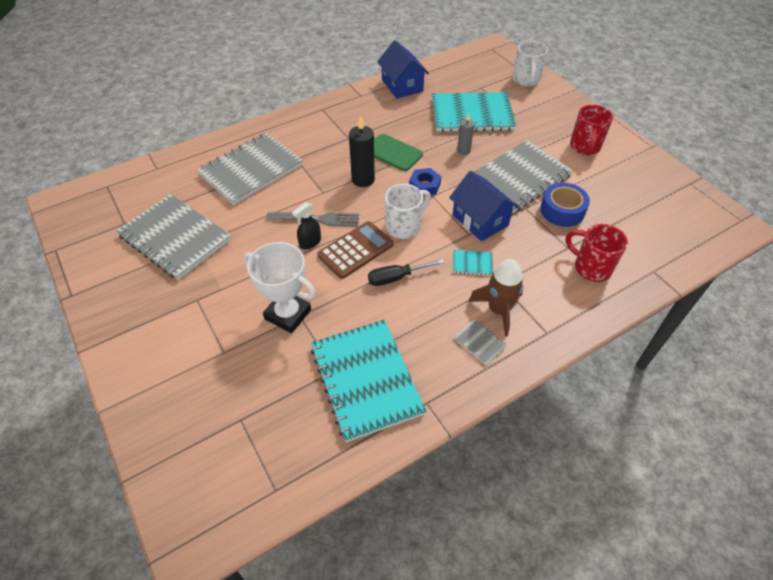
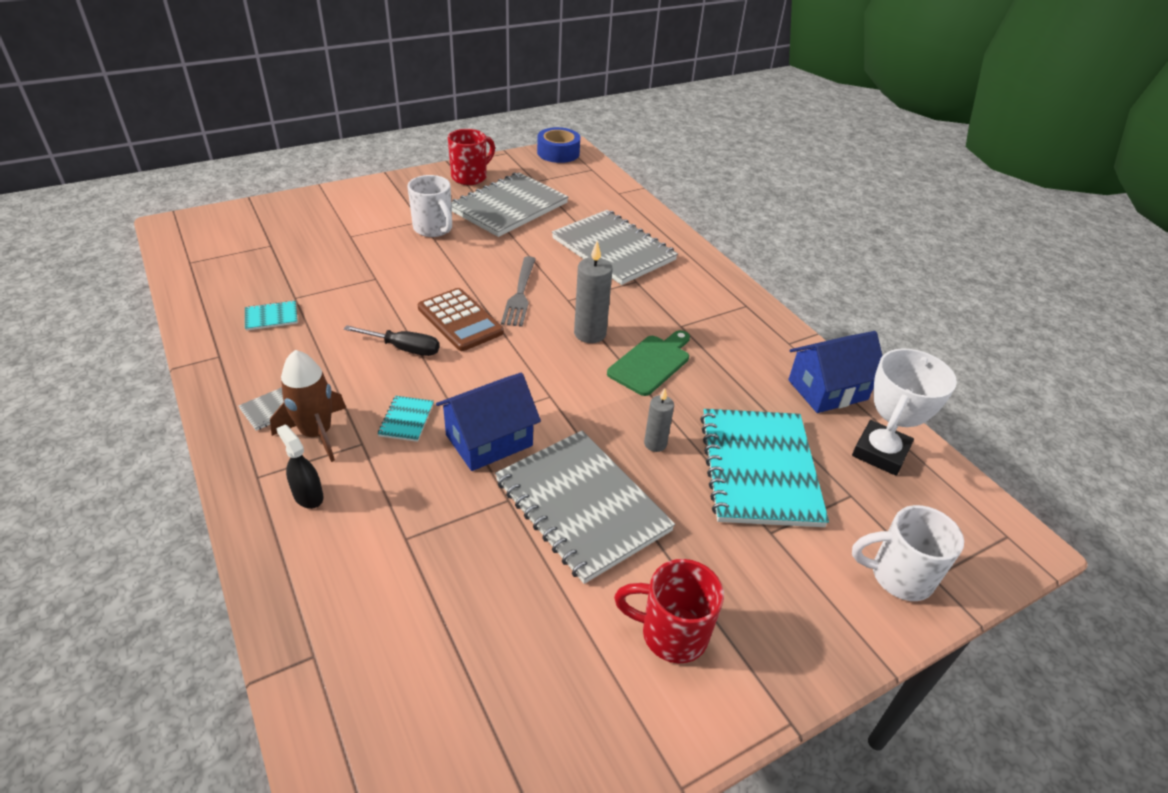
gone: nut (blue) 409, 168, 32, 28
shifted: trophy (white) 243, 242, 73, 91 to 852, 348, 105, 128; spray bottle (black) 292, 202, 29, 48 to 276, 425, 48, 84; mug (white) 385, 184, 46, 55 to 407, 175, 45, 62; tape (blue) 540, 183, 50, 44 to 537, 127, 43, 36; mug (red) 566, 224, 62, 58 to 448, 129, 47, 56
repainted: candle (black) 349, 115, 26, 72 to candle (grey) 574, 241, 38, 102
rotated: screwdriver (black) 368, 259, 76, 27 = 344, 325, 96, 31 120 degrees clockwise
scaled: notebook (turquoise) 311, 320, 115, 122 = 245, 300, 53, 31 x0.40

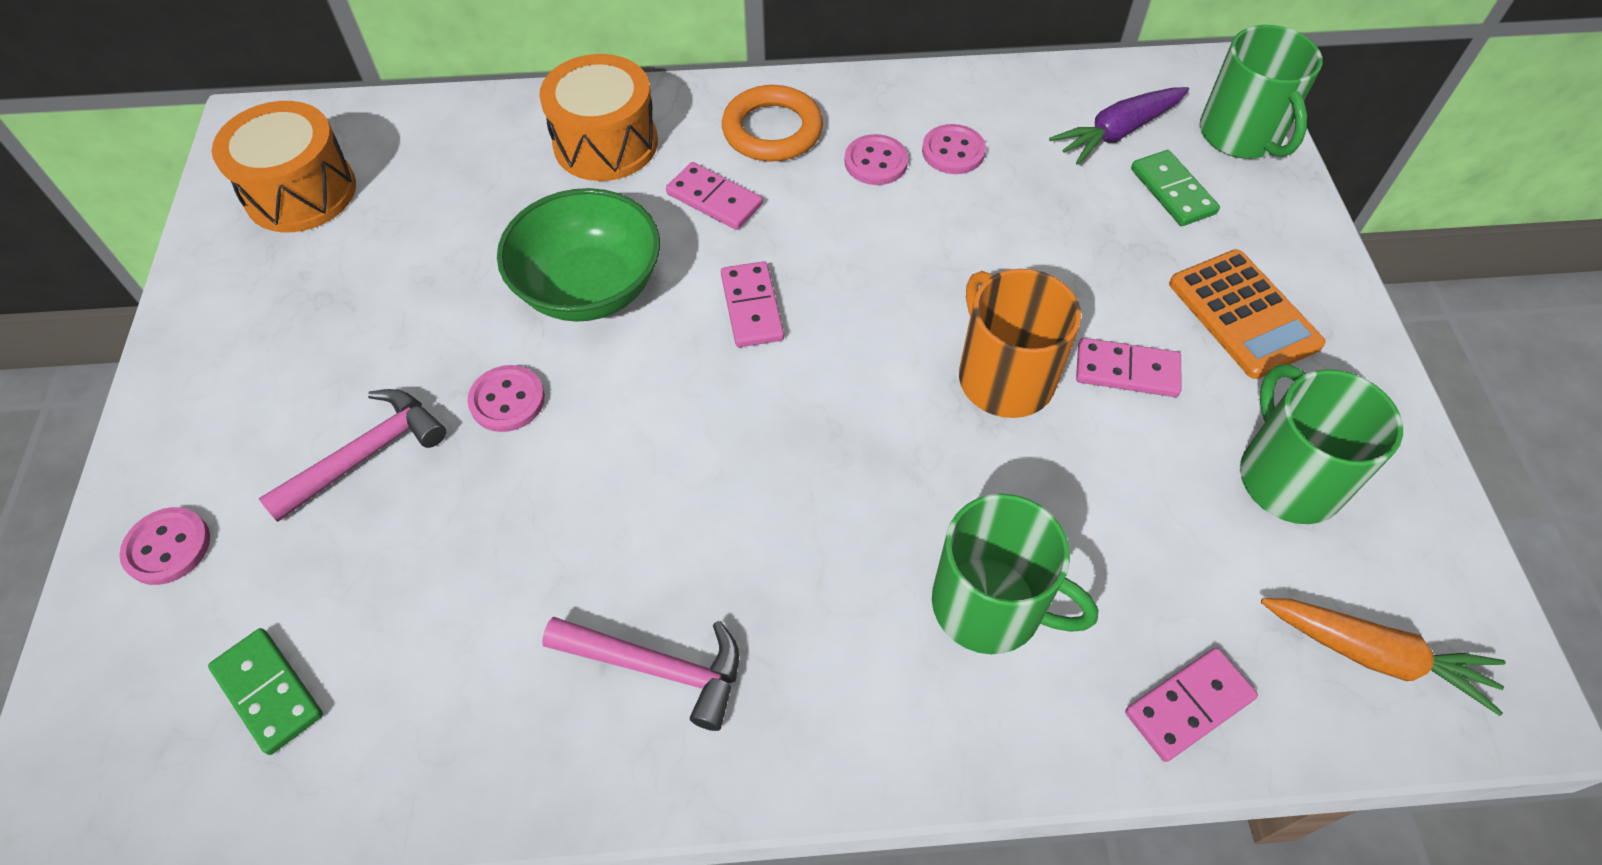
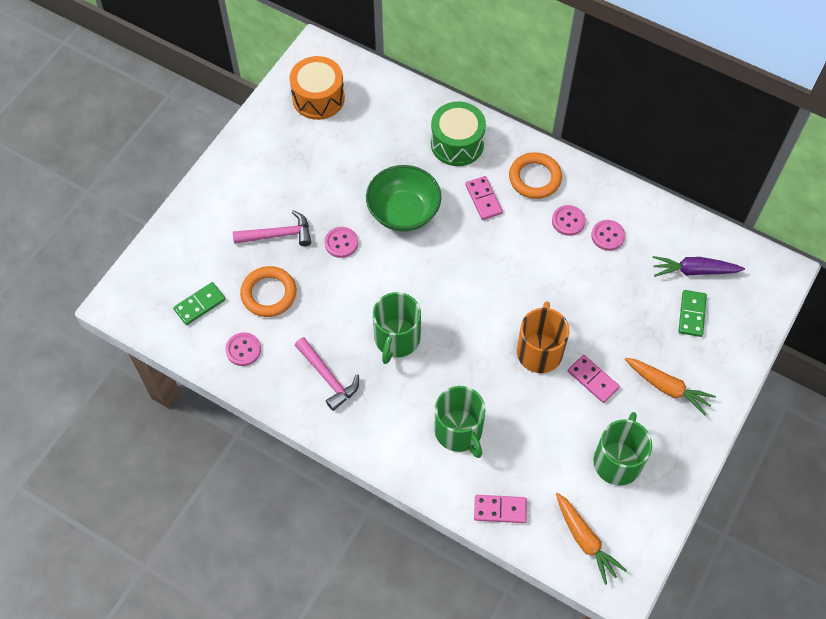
gone: domino (pink) 721, 261, 63, 86
new: ring (orange) 240, 266, 57, 51
shifted: button (pink) 119, 507, 91, 78 to 225, 332, 36, 34; mug (green) 1200, 25, 123, 134 to 373, 292, 48, 72
swapped: calculator (orange) 1169, 249, 157, 130 to carrot (orange) 625, 358, 91, 58
repainted: drum (orange) 539, 54, 119, 127 to drum (green) 431, 101, 55, 65
rotated: domino (green) 208, 628, 115, 127 = 173, 282, 53, 43 60 degrees clockwise

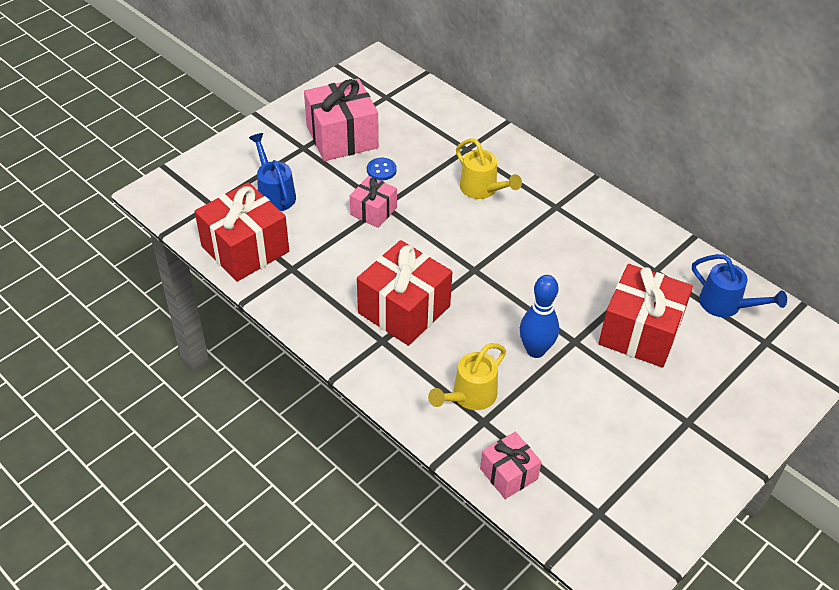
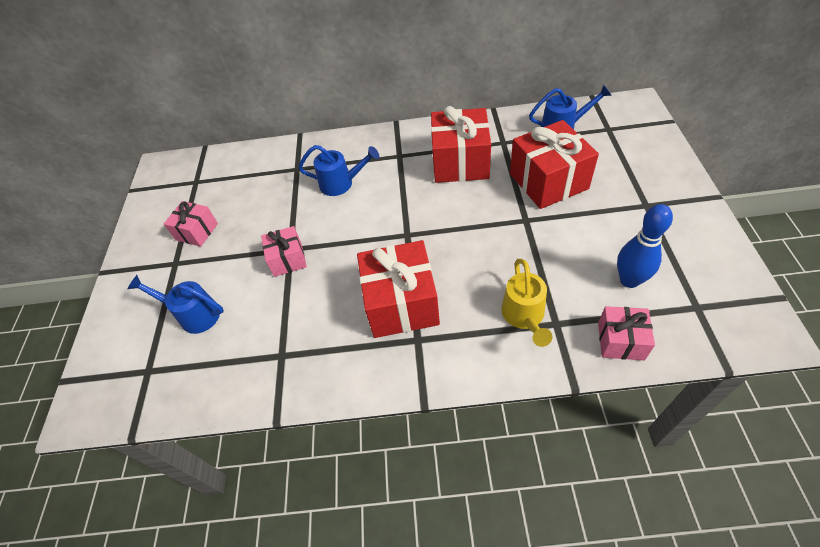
gone: button (blue) 367, 158, 30, 23
shifted: gift (red) 195, 182, 94, 100 to 431, 106, 60, 77; bowling pin (blue) 520, 275, 39, 83 to 617, 204, 56, 84
repainted: watering can (yellow) 456, 138, 66, 61 to watering can (blue) 298, 145, 81, 51
scaled: gift (pink) 304, 78, 75, 83 = 164, 201, 54, 46 x0.56

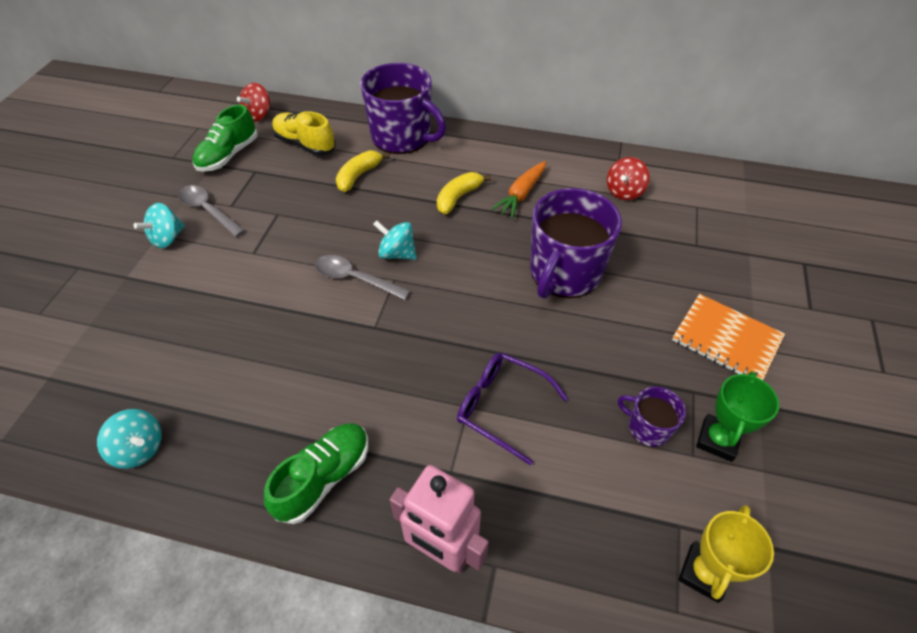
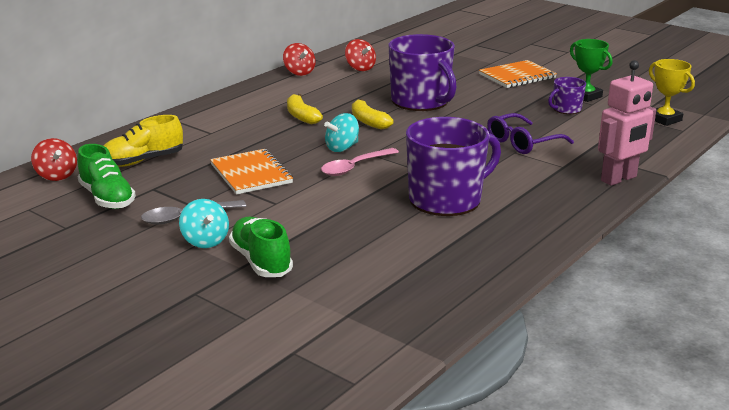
gone: spinning top (turquoise) 97, 409, 65, 60; carrot (orange) 491, 161, 55, 57
new: notebook (orange) 210, 149, 83, 45; spinning top (red) 283, 43, 33, 33
shifted: shoe (green) 264, 423, 104, 101 to 229, 217, 64, 60; banana (yellow) 336, 150, 54, 42 to 352, 99, 42, 31; mug (purple) 360, 63, 86, 91 to 406, 117, 95, 99
repainted: spoon (grey) 315, 255, 95, 45 to spoon (pink) 321, 148, 78, 28

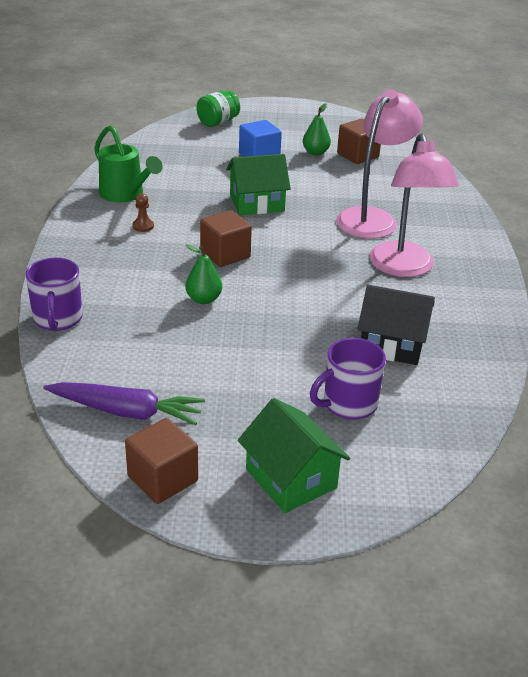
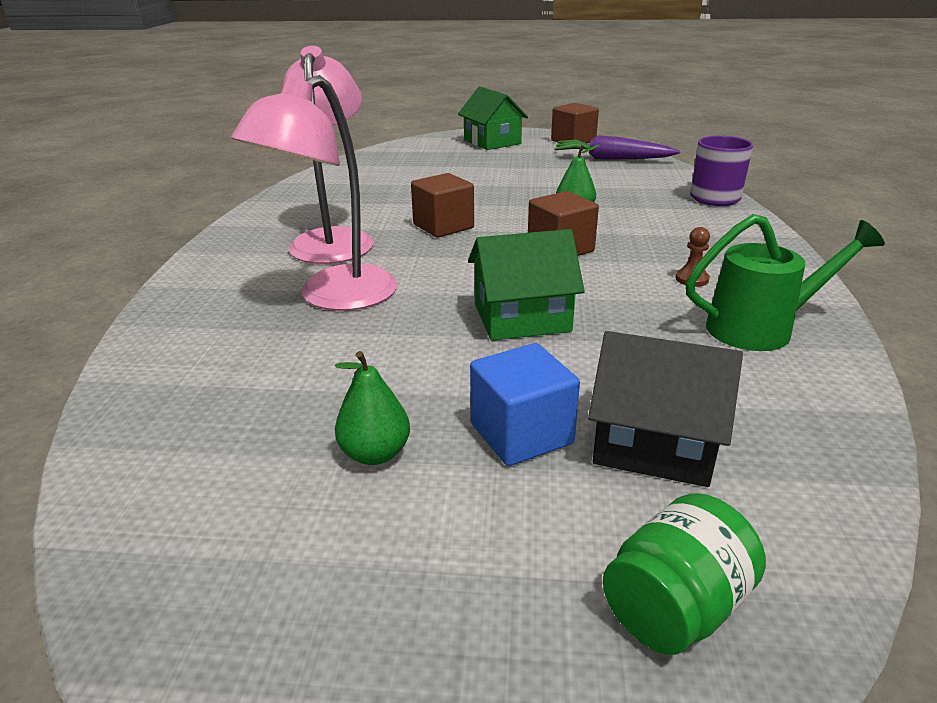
gone: mug (purple) 310, 338, 76, 82
shifted: cube (brown) 337, 119, 44, 45 to 411, 173, 63, 64; house (black) 357, 285, 78, 80 to 588, 331, 155, 156
rotated: watering can (green) 94, 125, 69, 77 = 686, 214, 199, 137 120 degrees clockwise

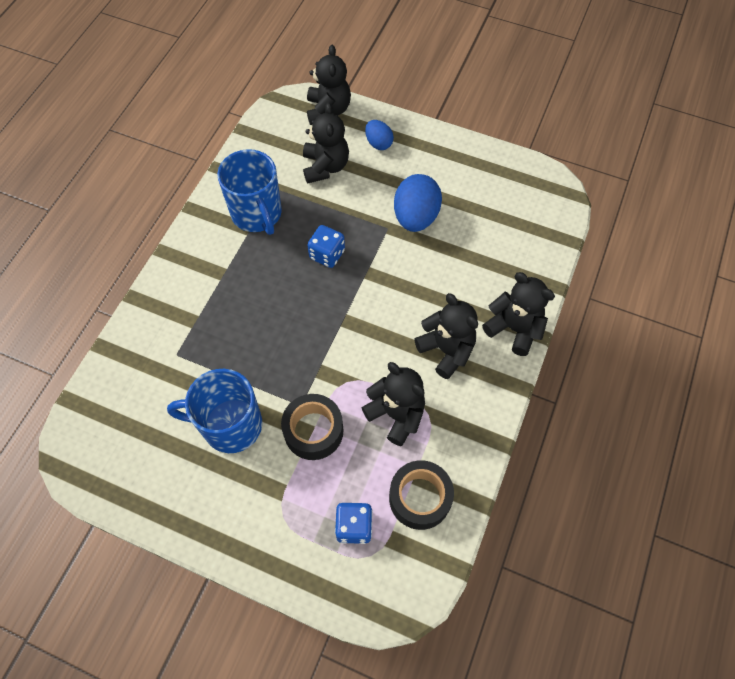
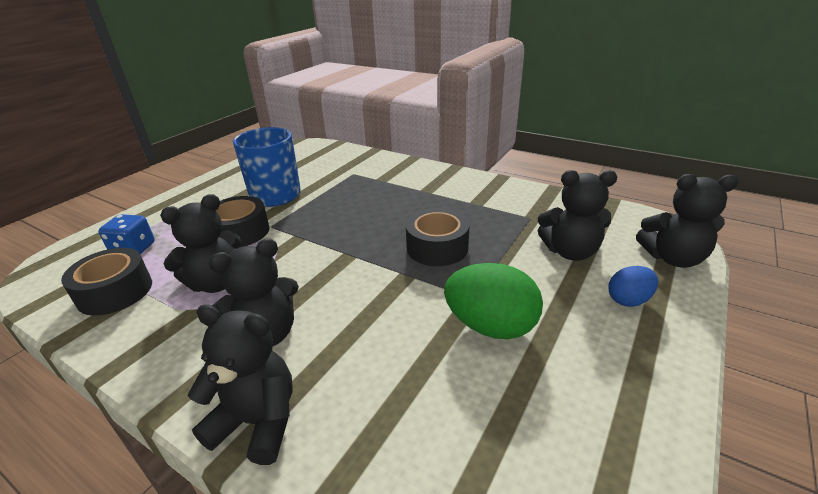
gone: mug (blue) 217, 149, 65, 86
swapped: dice (blue) 308, 225, 37, 43 to tape (black) 406, 208, 64, 58
repainted: egg (blue) 394, 174, 48, 58 to egg (green) 444, 263, 99, 76
rotated: teddy bear (black) 482, 272, 73, 84 = 188, 304, 104, 161 120 degrees counterclockwise

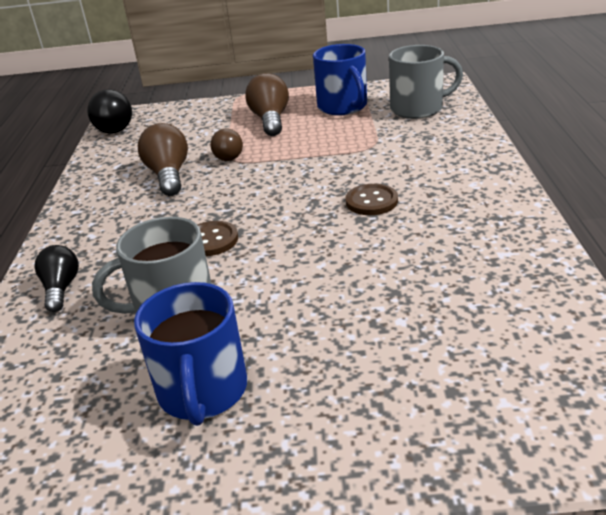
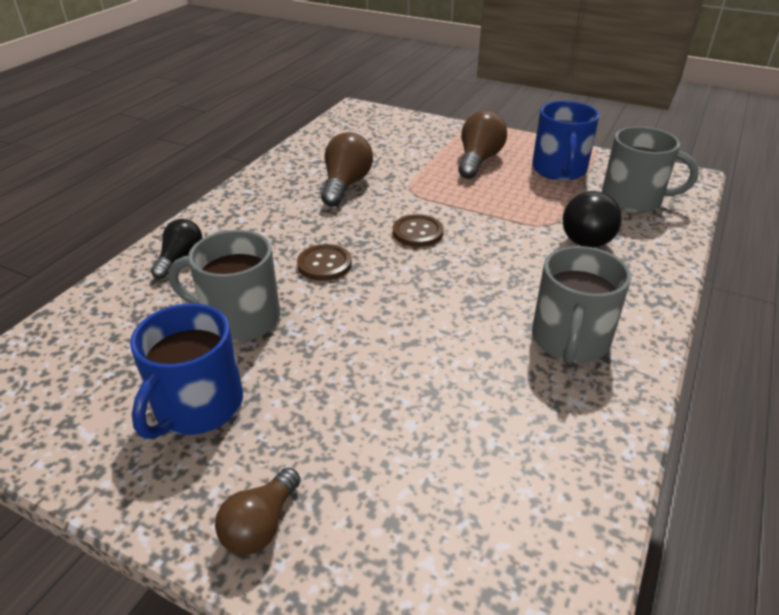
new: mug (grey) 532, 246, 99, 118
shifted: light bulb (black) 87, 89, 45, 45 to 563, 191, 59, 57; light bulb (brown) 210, 129, 33, 32 to 215, 468, 86, 87; button (brown) 345, 184, 53, 31 to 393, 214, 51, 33

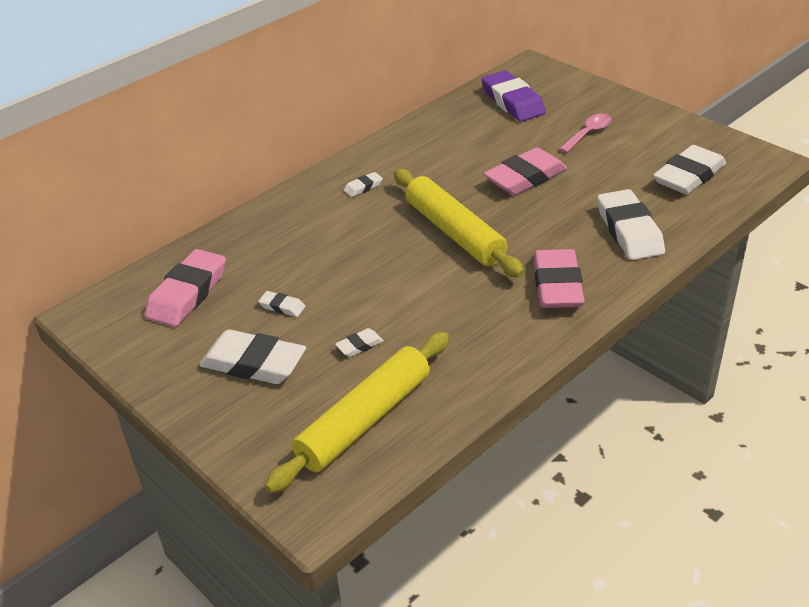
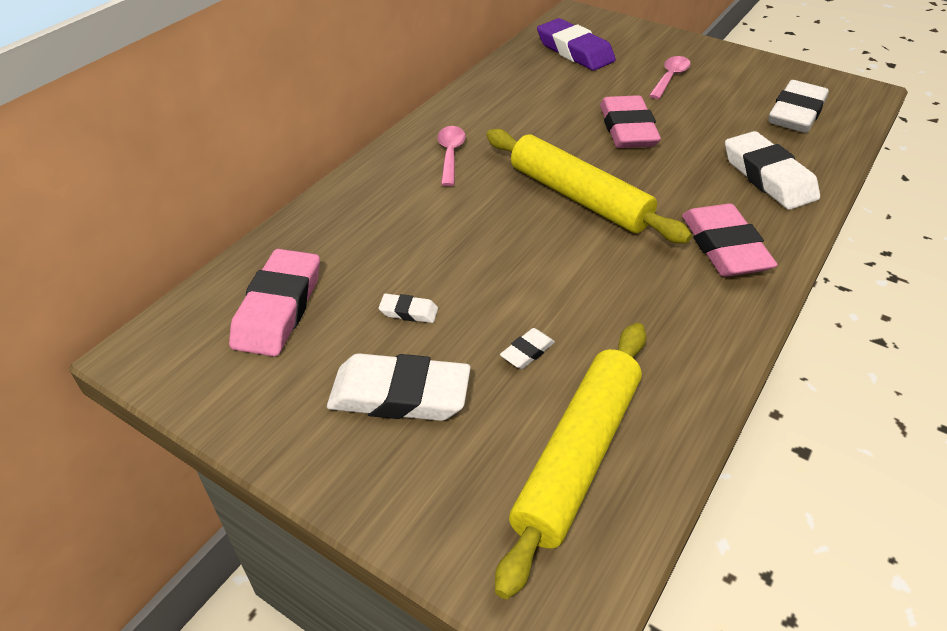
swapped: eraser (white) 344, 172, 39, 25 to spoon (pink) 437, 126, 29, 60
rotated: eraser (pink) 484, 148, 83, 47 = 600, 95, 61, 53 45 degrees counterclockwise

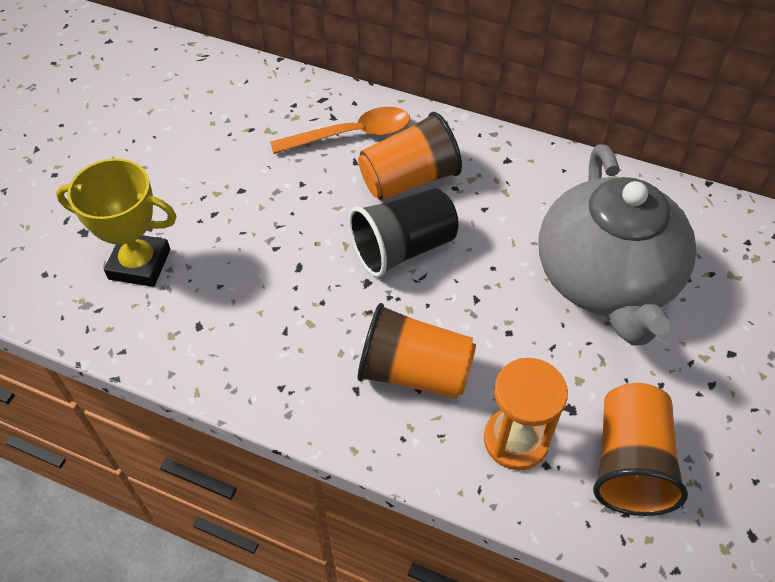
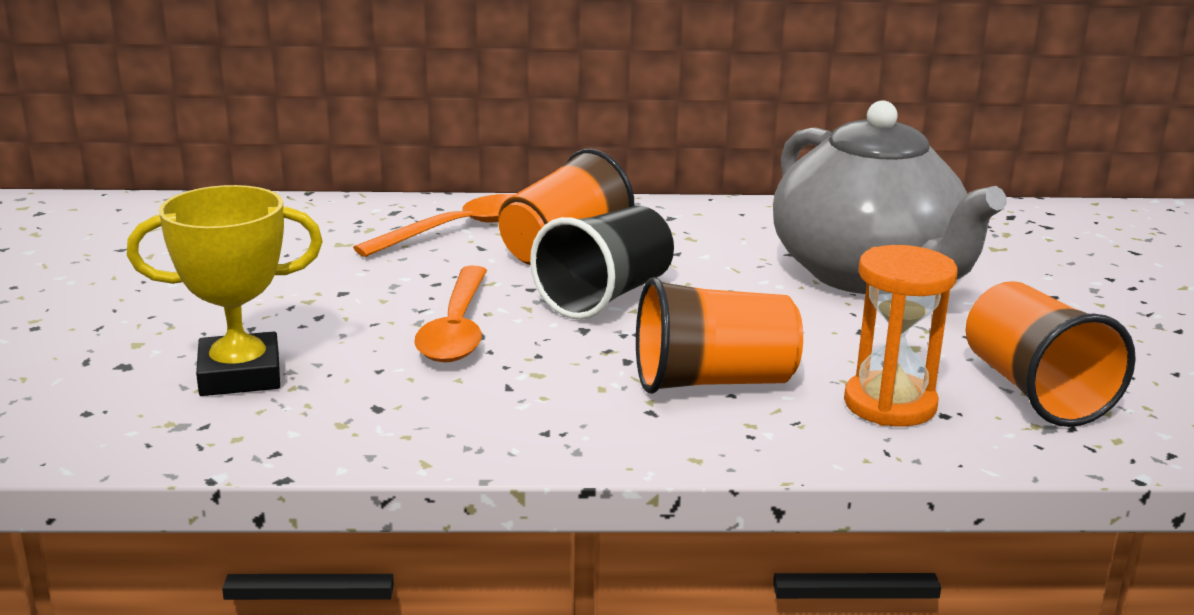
new: spoon (orange) 414, 266, 73, 96

